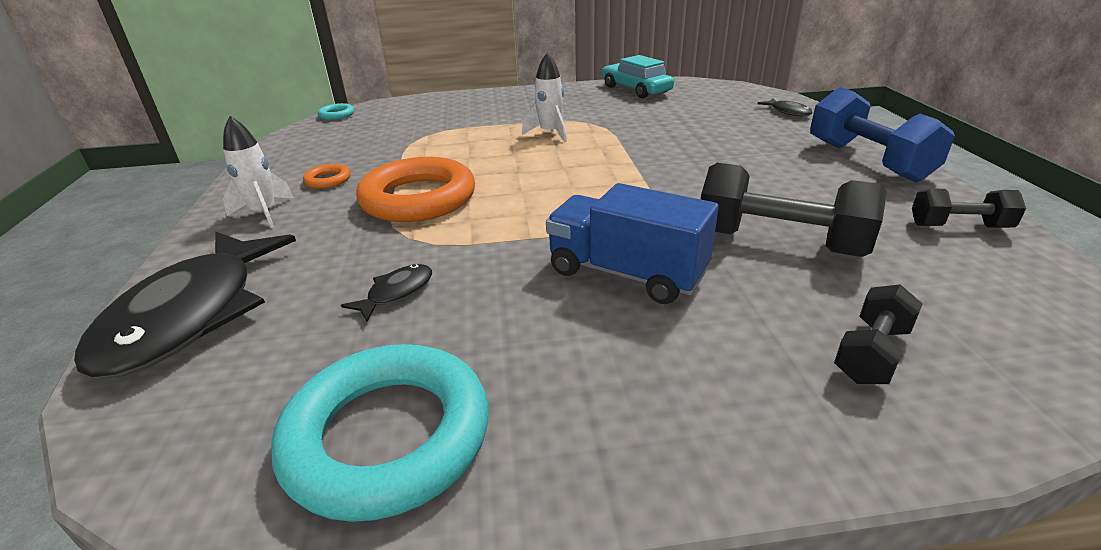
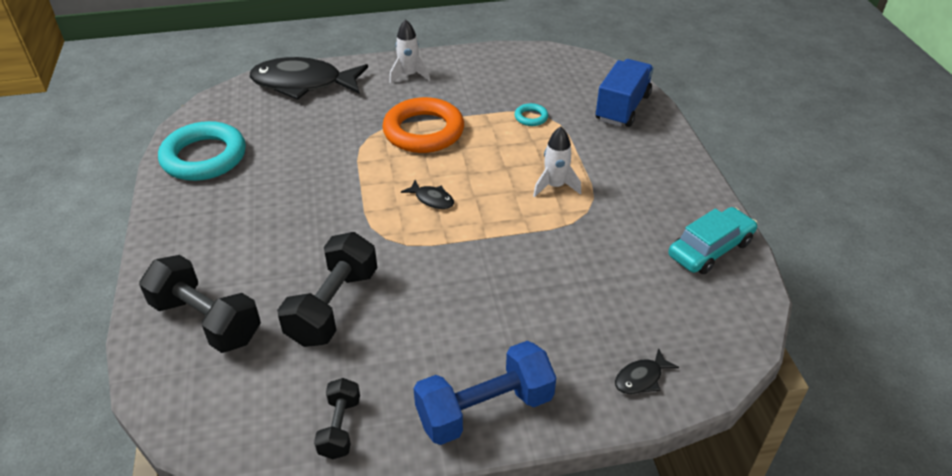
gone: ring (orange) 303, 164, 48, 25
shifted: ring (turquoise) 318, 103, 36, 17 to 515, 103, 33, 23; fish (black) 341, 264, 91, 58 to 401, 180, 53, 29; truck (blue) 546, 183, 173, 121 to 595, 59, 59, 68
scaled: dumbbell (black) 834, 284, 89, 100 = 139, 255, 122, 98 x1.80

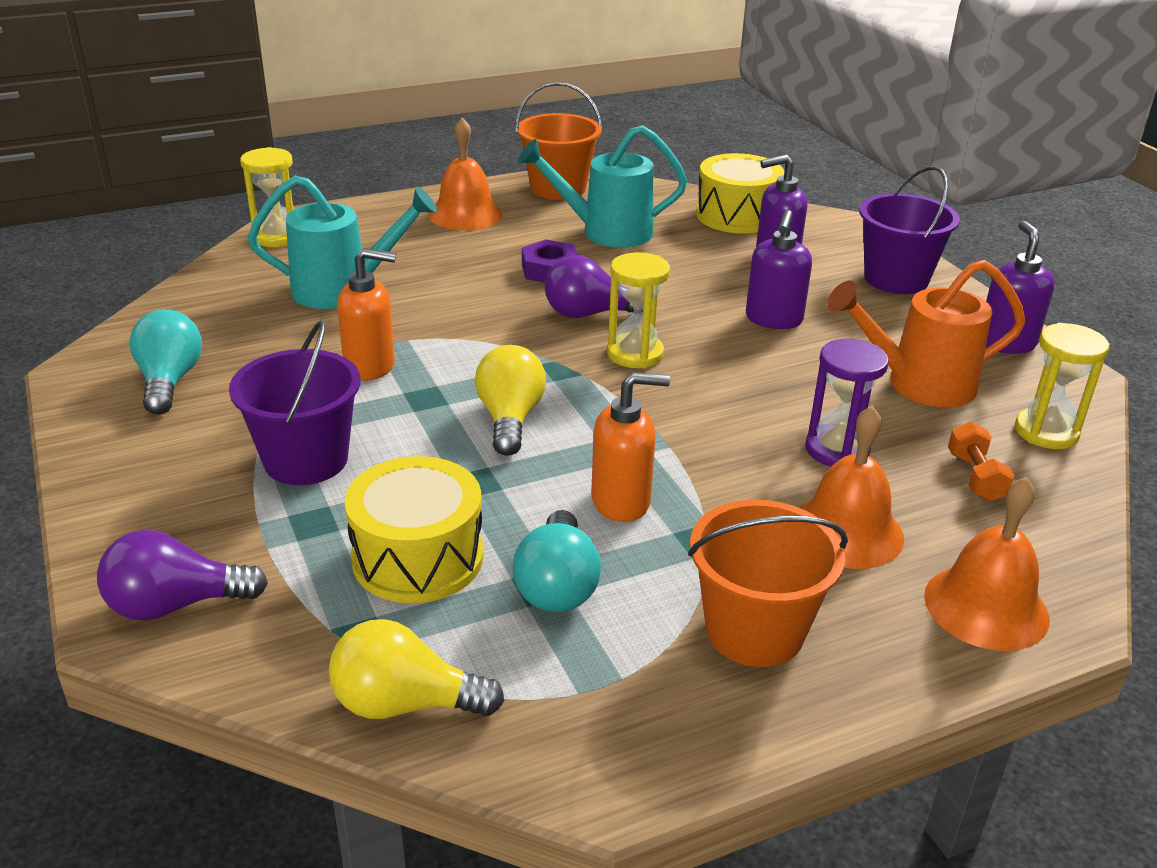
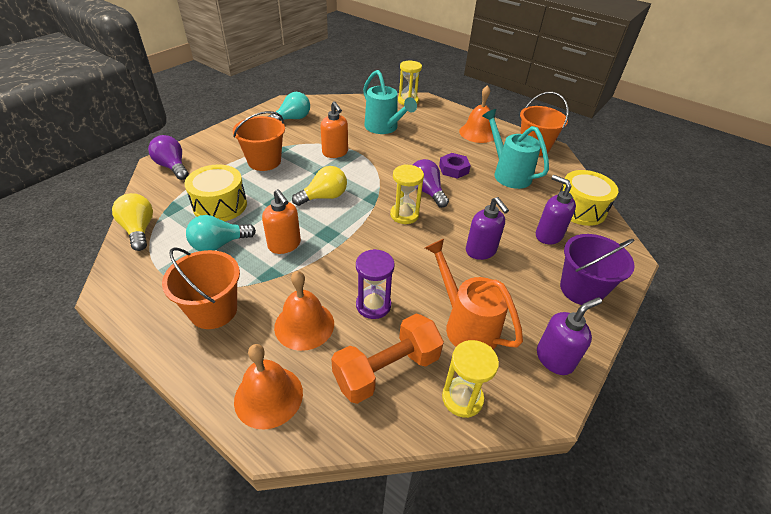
repainted: bucket (purple) 229, 320, 132, 165 to bucket (orange) 233, 111, 52, 60
rotated: soap dispenser (purple) 746, 210, 66, 119 = 466, 197, 43, 63 105 degrees counterclockwise
scaled: dumbbell (orange) 948, 422, 67, 79 = 331, 314, 113, 90 x1.99

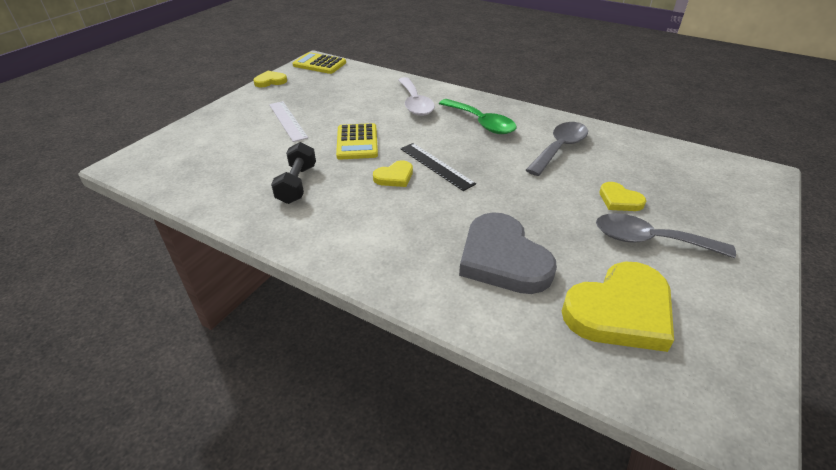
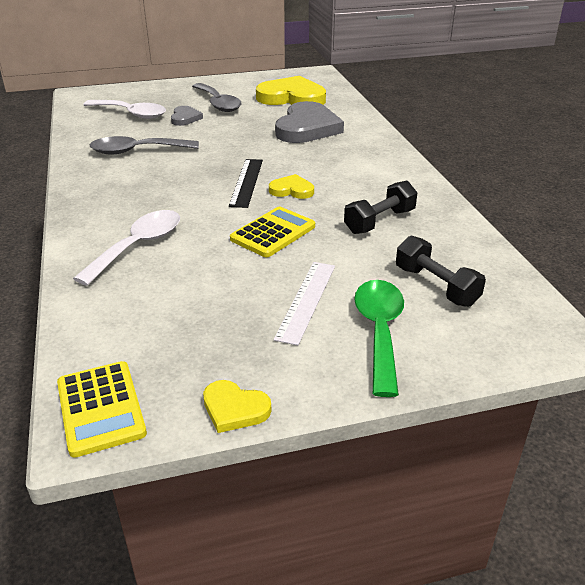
new: spoon (white) 83, 100, 83, 19; dumbbell (black) 396, 236, 90, 71
shifted: spoon (green) 439, 99, 78, 35 to 354, 280, 50, 117
repainted: heart (yellow) 599, 182, 47, 29 to heart (grey) 171, 106, 32, 20

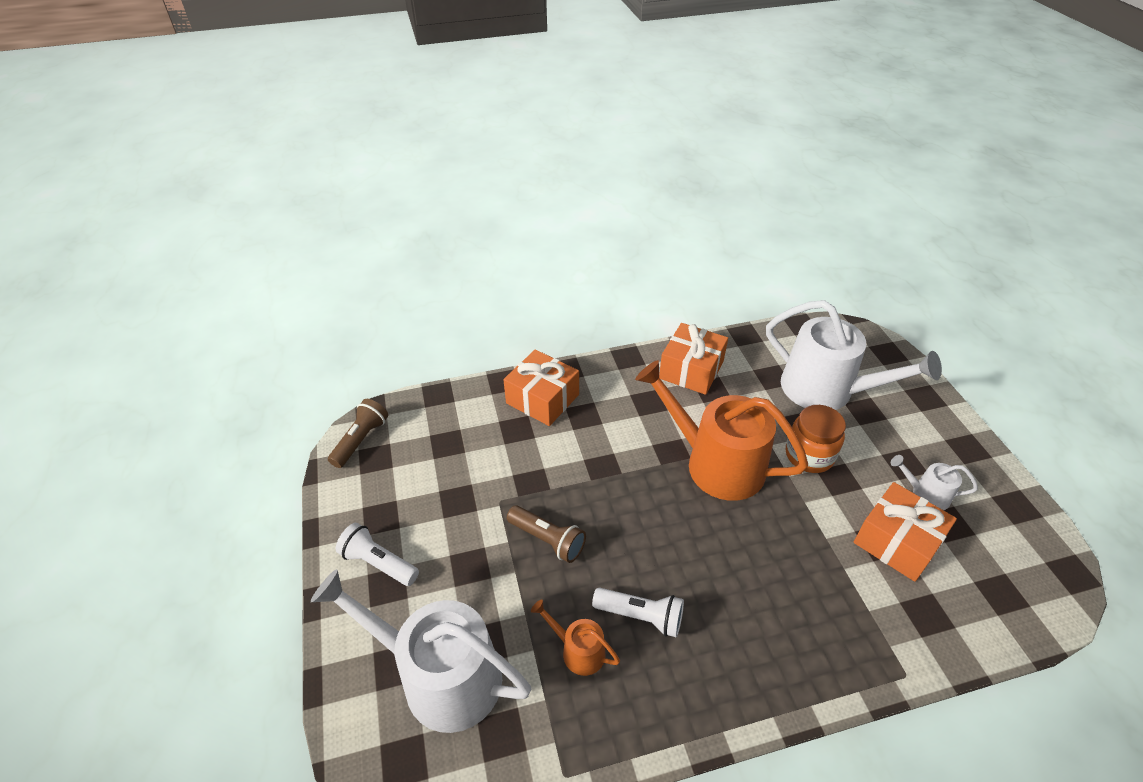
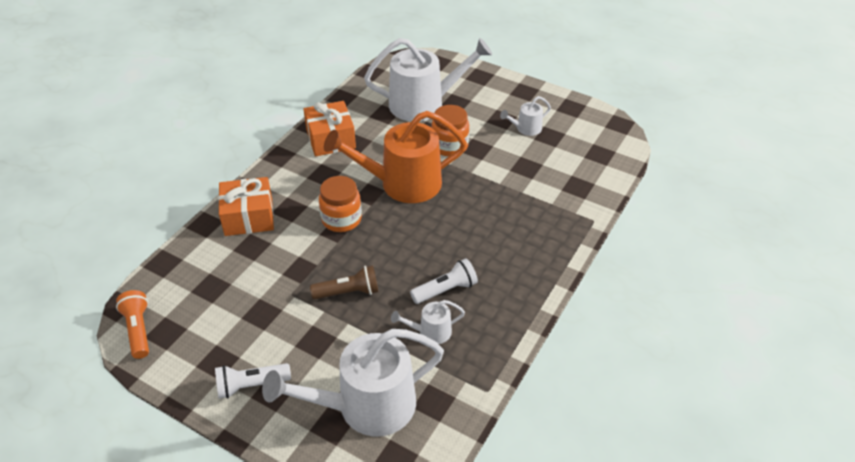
gone: gift (orange) 854, 482, 103, 100
new: jar (orange) 319, 176, 43, 56
repainted: flashlight (brown) 328, 399, 60, 69 to flashlight (orange) 116, 290, 33, 69; watering can (orange) 531, 599, 89, 77 to watering can (white) 391, 300, 74, 44

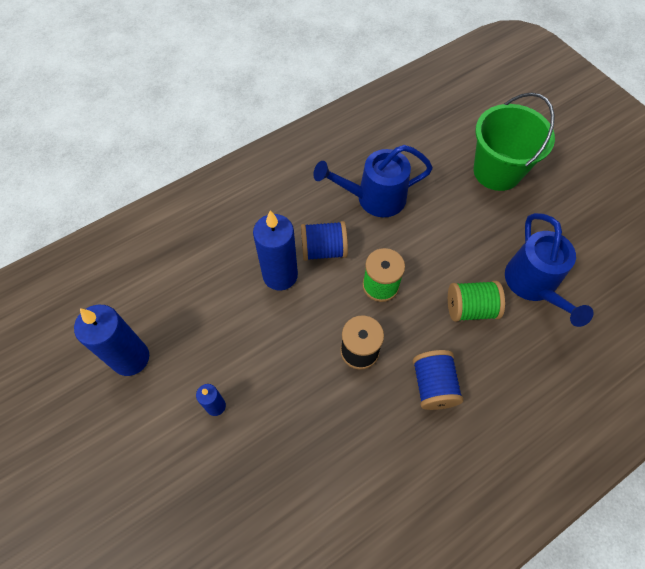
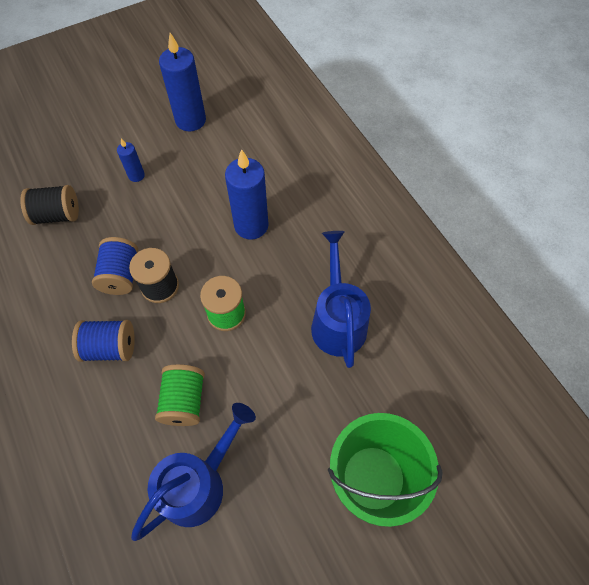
new: spool (black) 20, 185, 59, 40
shifted: spool (blue) 301, 221, 47, 40 to 92, 237, 46, 58
rotated: watering can (blue) 505, 213, 89, 114 = 131, 403, 125, 138 135 degrees clockwise

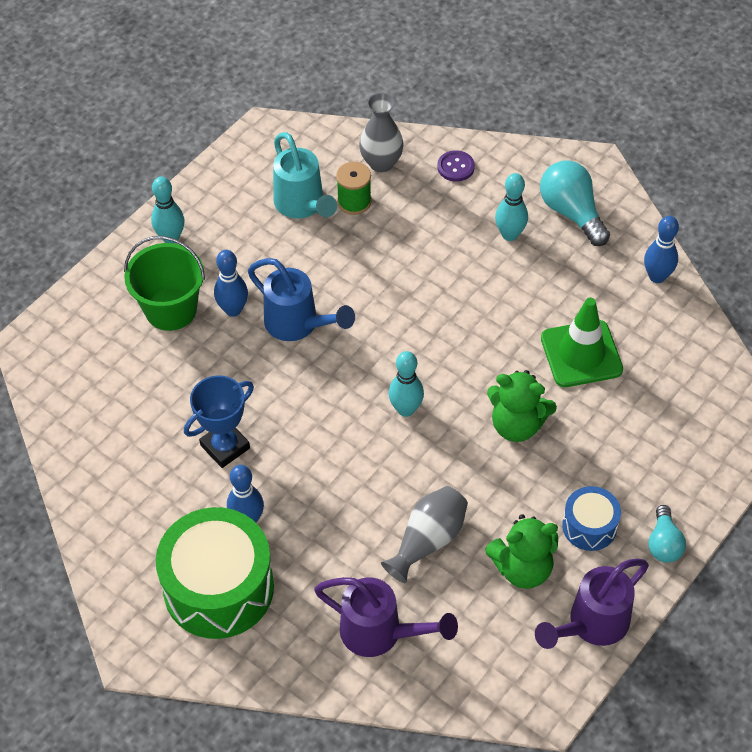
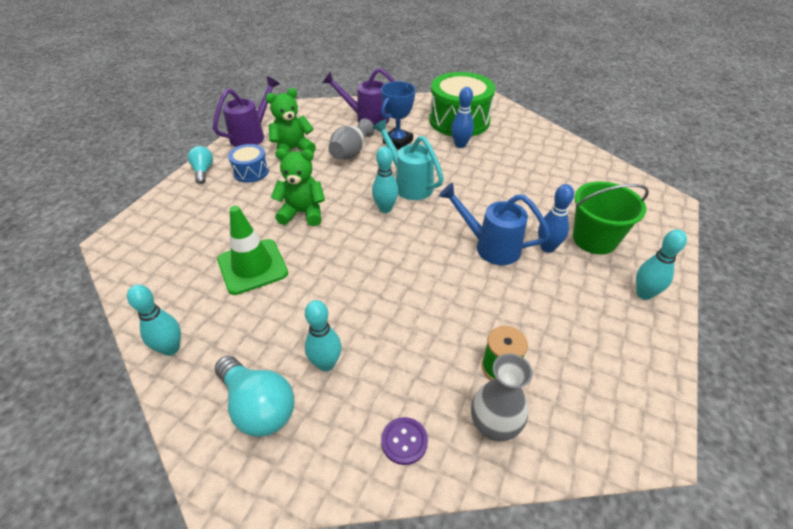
shifted: trophy (blue) 184, 375, 70, 93 to 381, 81, 34, 69; watering can (turquoise) 273, 132, 64, 87 to 372, 119, 72, 81
repainted: bowling pin (blue) 644, 216, 35, 67 to bowling pin (turquoise) 127, 285, 54, 71

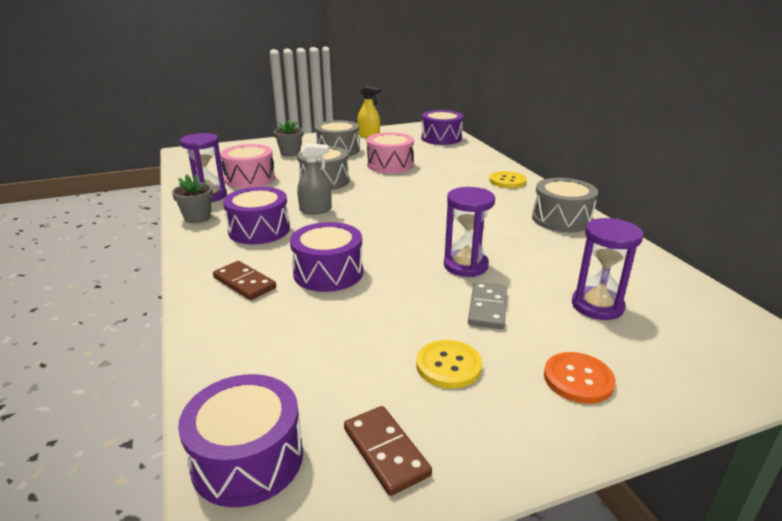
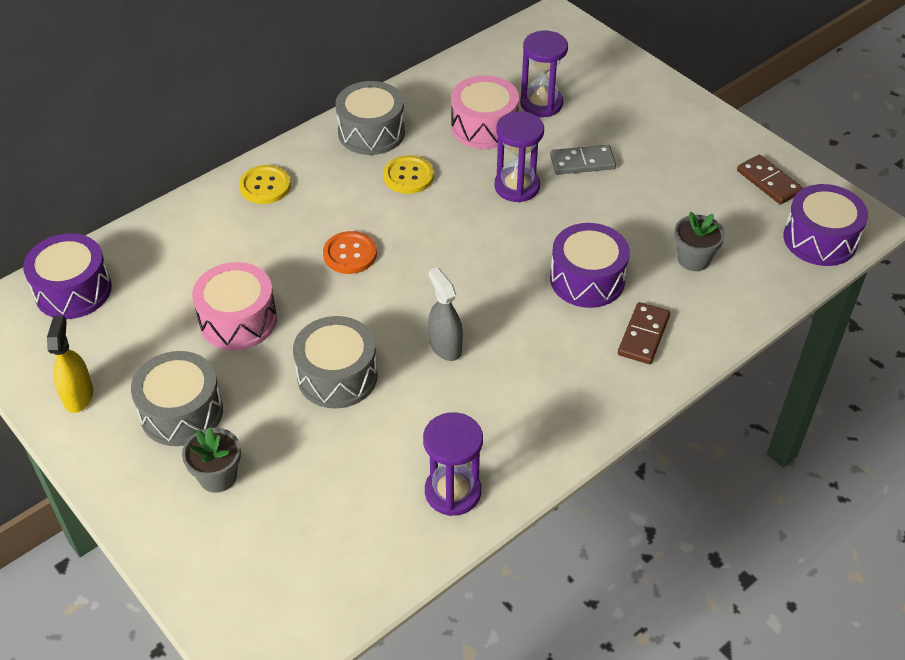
gone: drum (purple) 223, 187, 67, 57
shifted: flower pot (grey) 172, 174, 41, 49 to 674, 212, 51, 59; drum (pink) 220, 144, 55, 44 to 451, 75, 68, 74; button (yellow) 416, 340, 66, 49 to 383, 155, 51, 39; button (orange) 544, 352, 71, 52 to 323, 231, 54, 43
rotated: domino (brown) 344, 406, 88, 90 = 737, 155, 66, 50 75 degrees counterclockwise

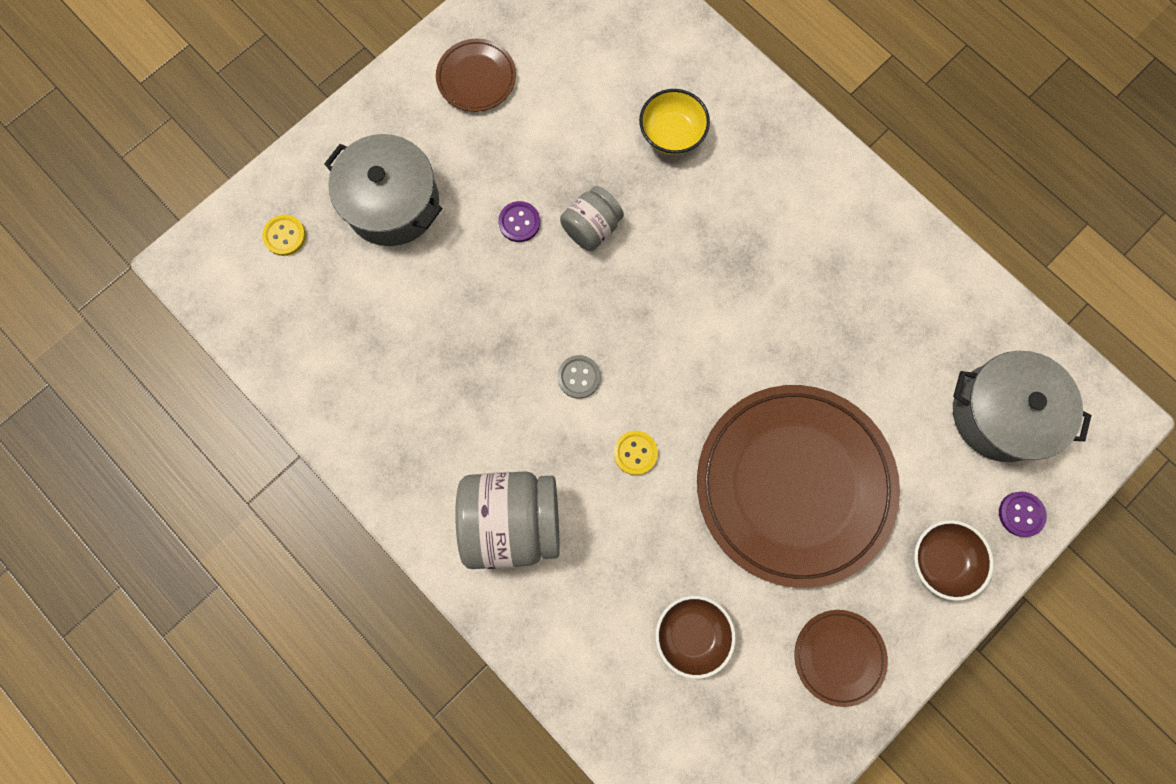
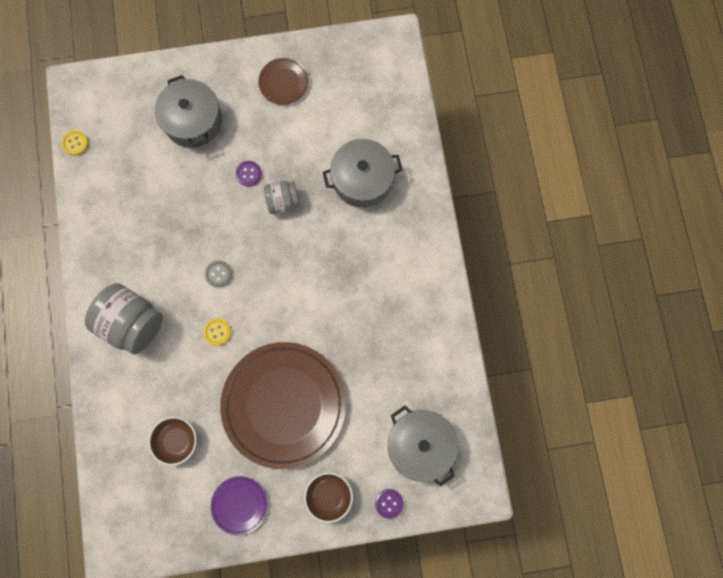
shifted: button (yellow) 262, 215, 44, 41 to 61, 130, 27, 26
swapped: bowl (yellow) 639, 89, 71, 66 to pot (grey) 322, 139, 81, 68
repainted: plate (brown) 794, 610, 94, 97 to plate (purple) 211, 476, 57, 60

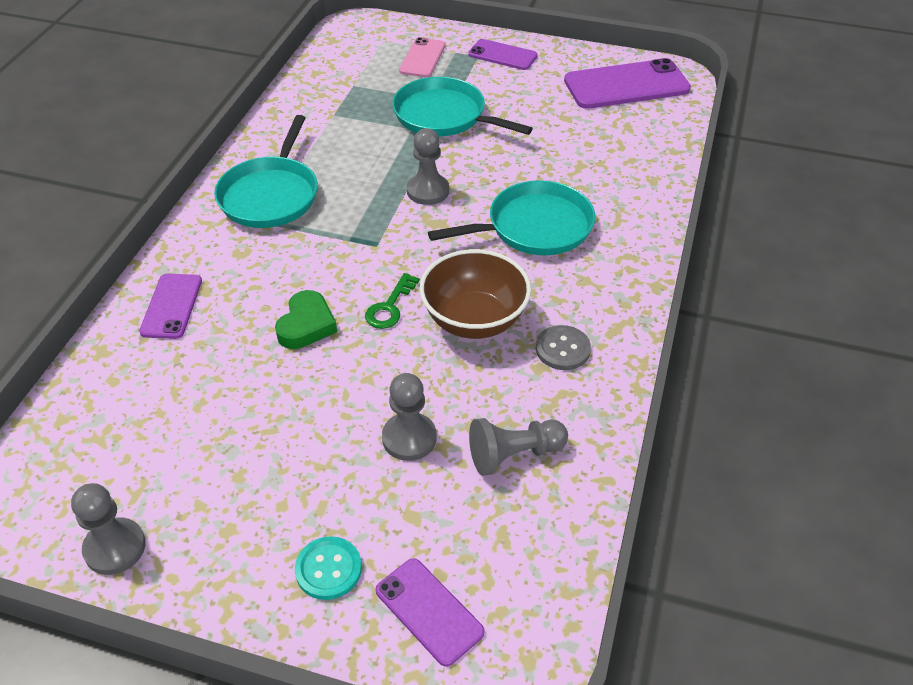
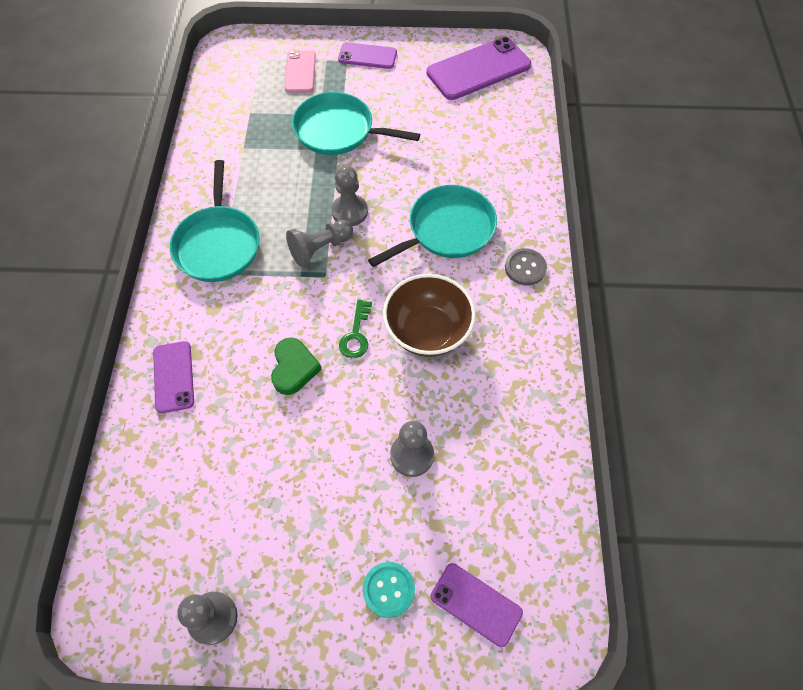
shifted: pawn (grey) 469, 418, 99, 58 to 286, 220, 67, 47; button (grey) 536, 325, 55, 45 to 505, 248, 42, 38

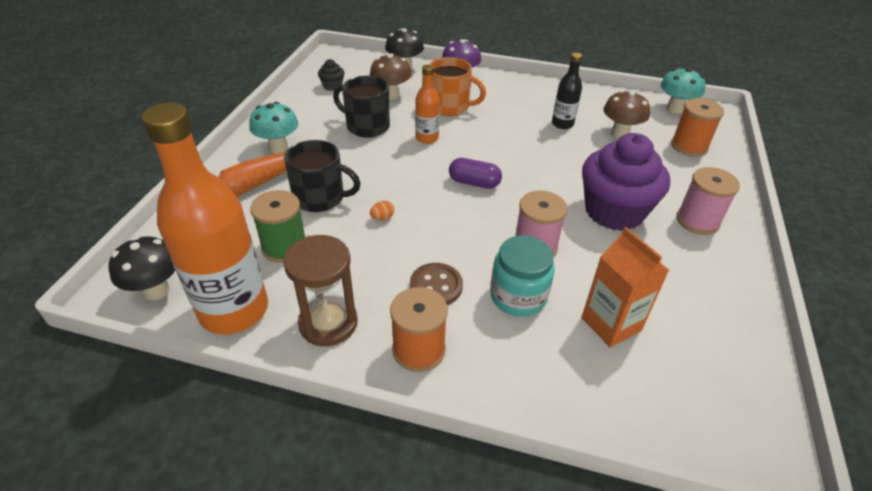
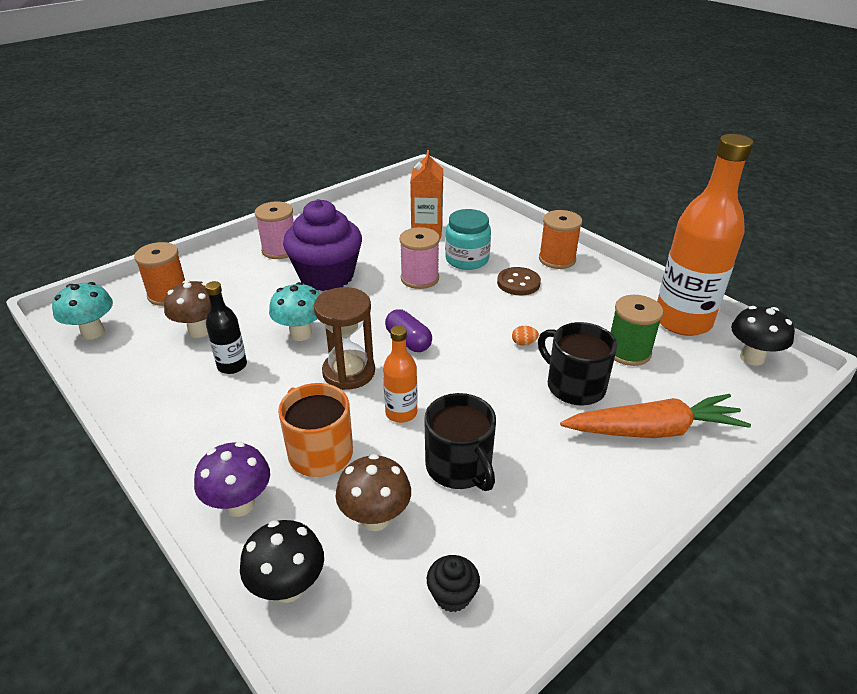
shifted: mushroom (turquoise) 249, 102, 49, 51 to 269, 282, 51, 59; hourglass (brown) 283, 235, 75, 111 to 314, 287, 61, 103

